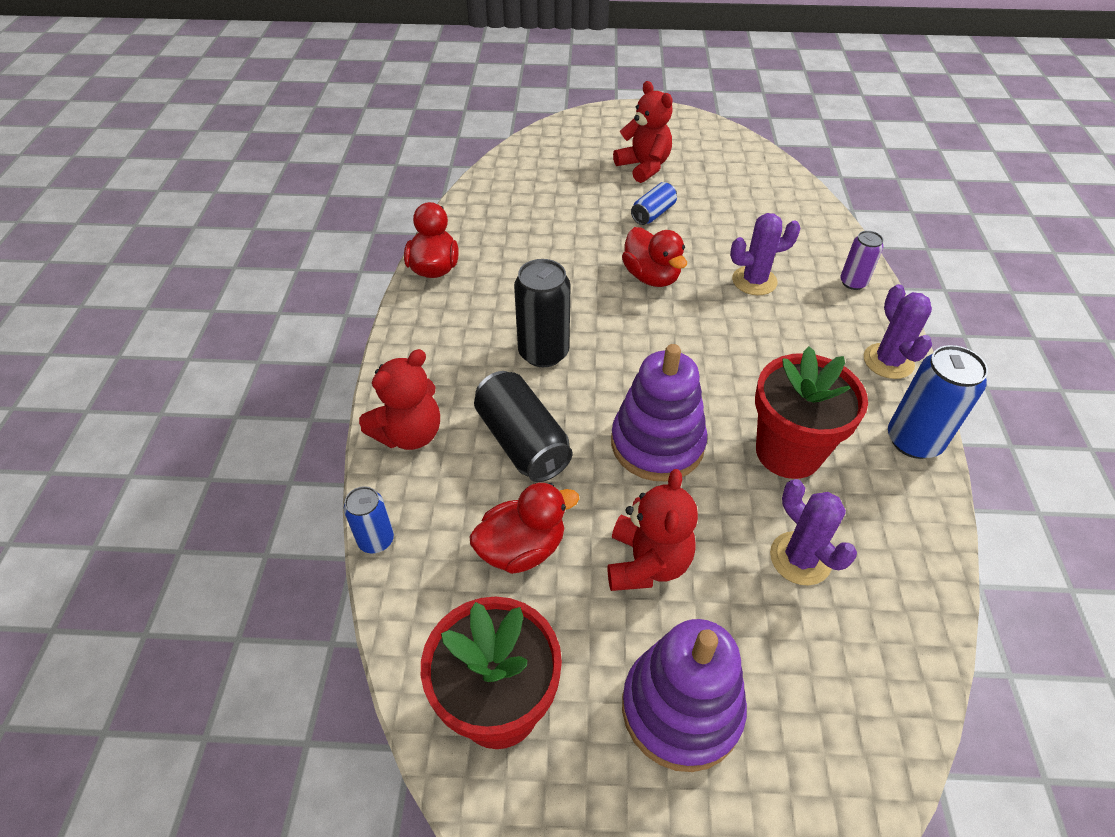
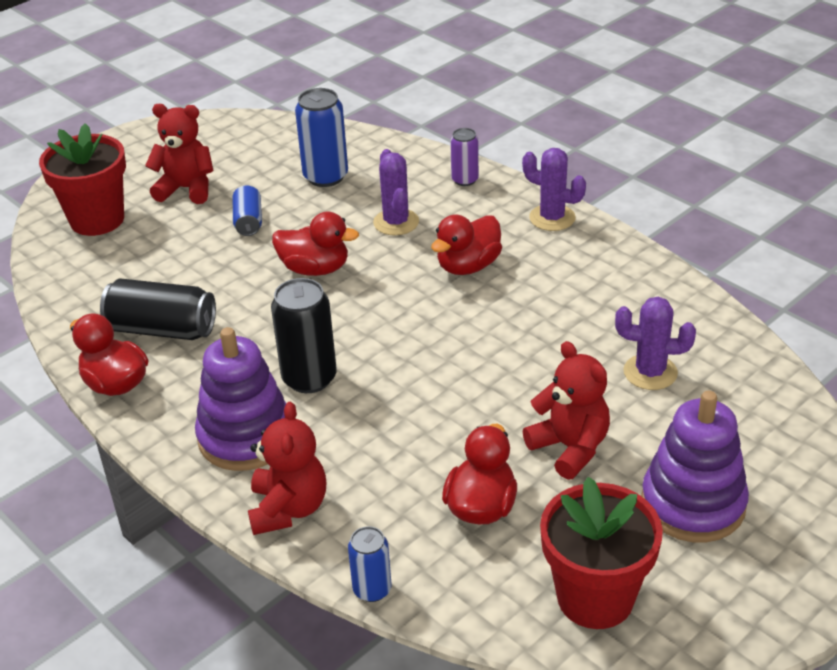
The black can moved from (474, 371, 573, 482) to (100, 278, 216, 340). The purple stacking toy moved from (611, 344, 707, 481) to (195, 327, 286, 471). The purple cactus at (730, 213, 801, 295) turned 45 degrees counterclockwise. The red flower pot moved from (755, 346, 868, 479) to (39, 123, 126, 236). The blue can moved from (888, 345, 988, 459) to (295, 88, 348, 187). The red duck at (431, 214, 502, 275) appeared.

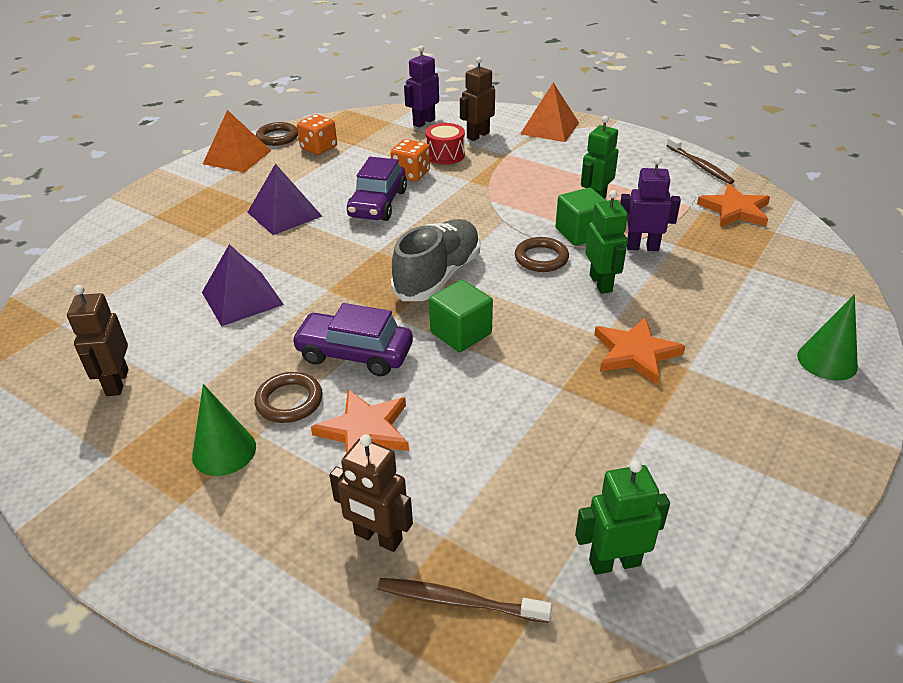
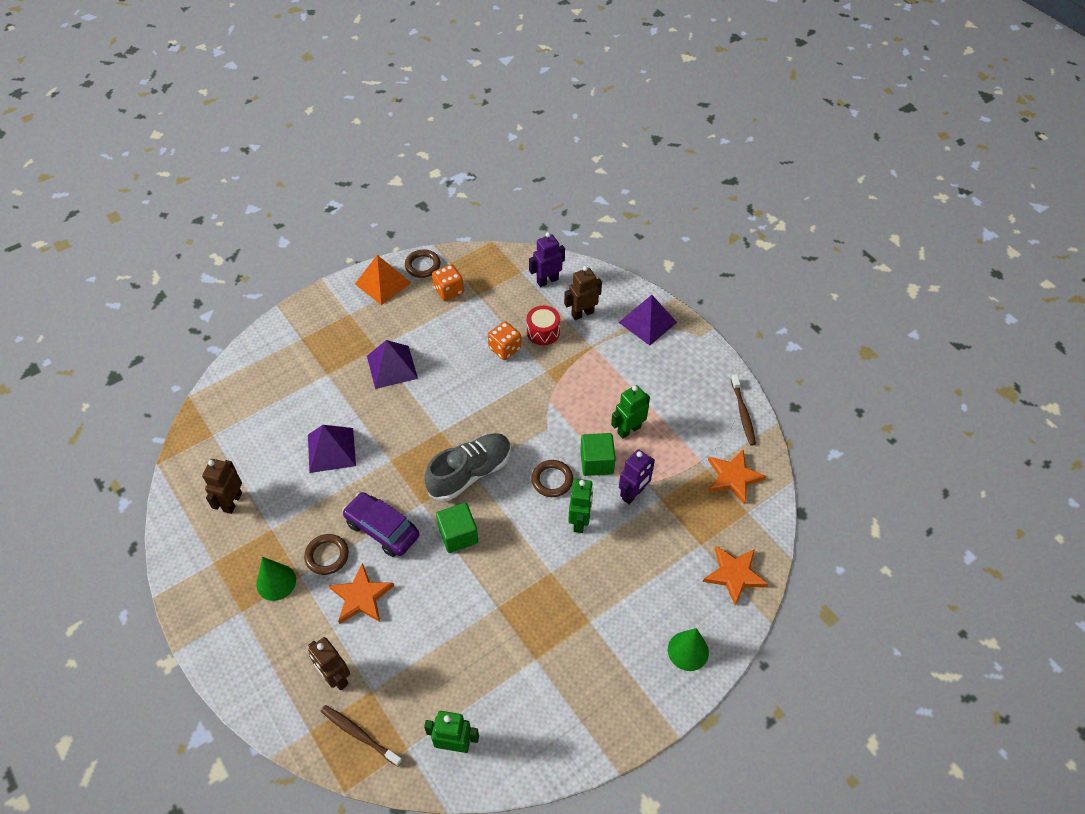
The purple car at (347, 157, 407, 221) disappeared. The orange pyramid at (520, 82, 579, 142) became the purple pyramid at (618, 295, 677, 346). The orange star moved from (594, 317, 685, 385) to (703, 546, 769, 606). The purple robot at (620, 157, 681, 251) turned 105 degrees clockwise.

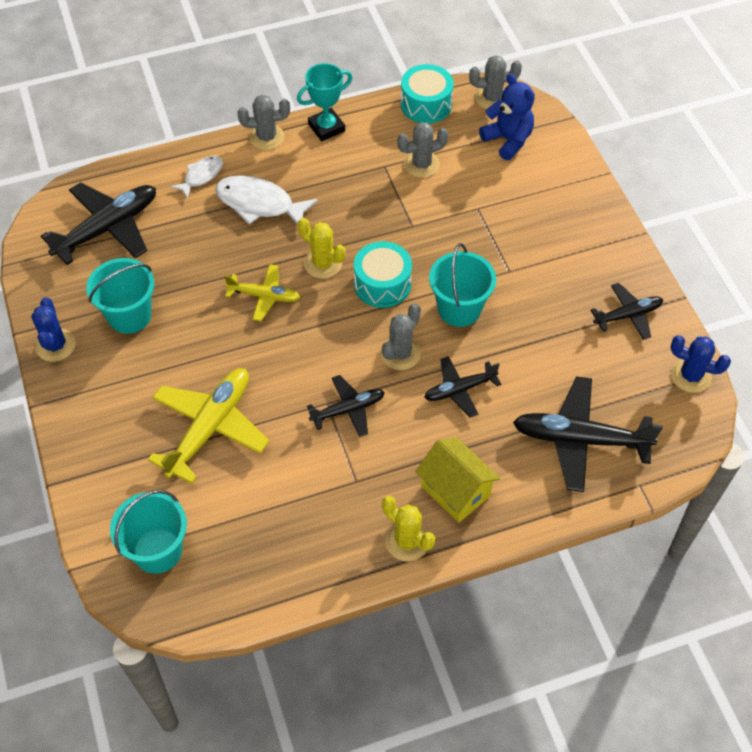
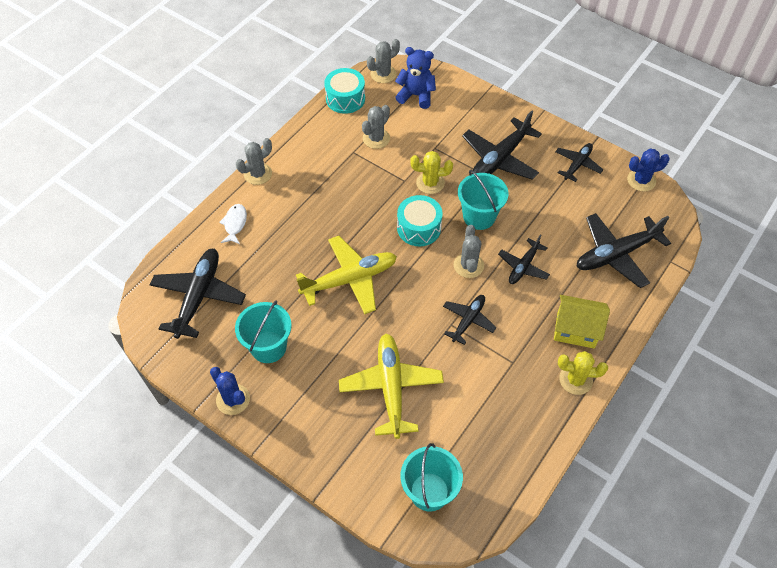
The white fish at (215, 175, 318, 225) disappeared. The yellow plane at (224, 264, 300, 321) changed to 1.73 times the size. The turquoise trophy at (297, 63, 353, 141) disappeared. The yellow cactus moved from (298, 218, 346, 279) to (410, 151, 453, 194). The black plane at (462, 110, 542, 180) appeared.

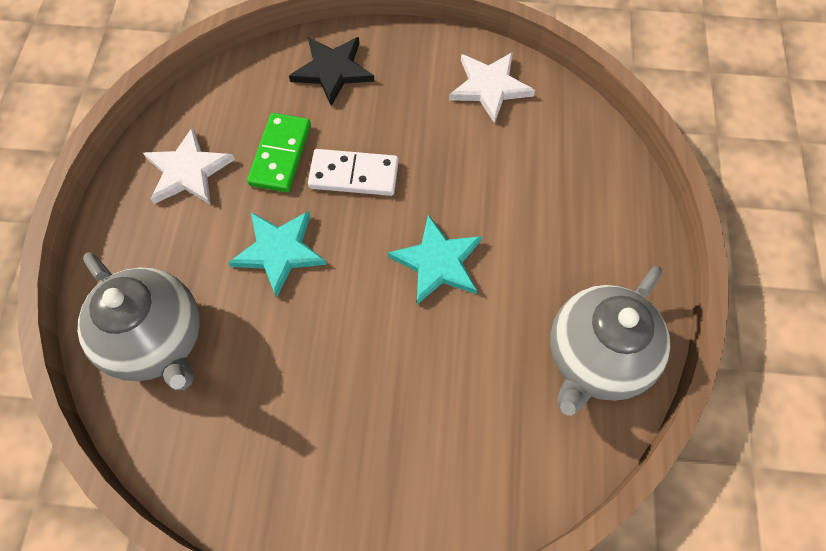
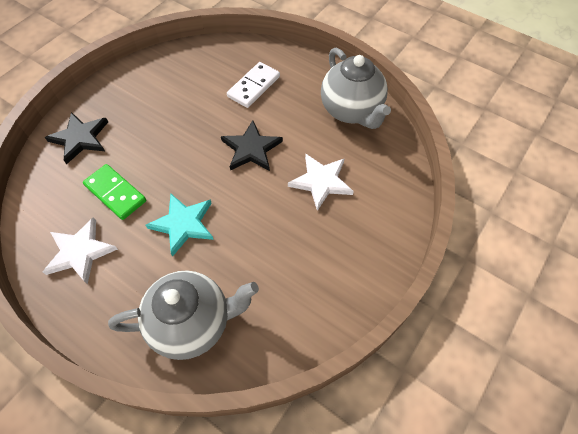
The white domino moved from (308, 149, 398, 196) to (227, 62, 280, 108). The turquoise star at (388, 215, 482, 304) became the black star at (221, 120, 283, 171). The white star moved from (449, 52, 535, 124) to (288, 154, 354, 211).

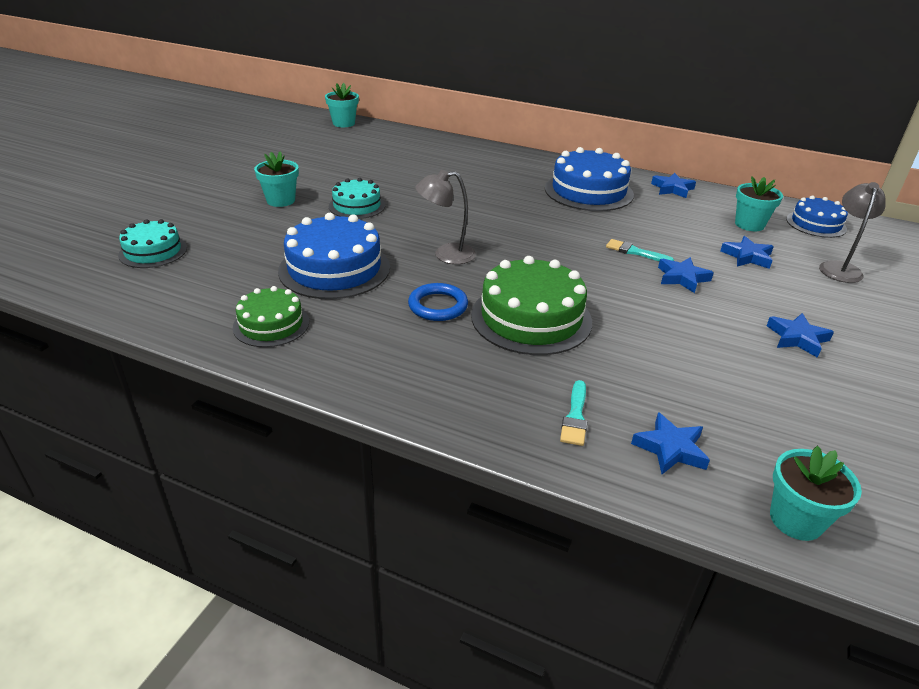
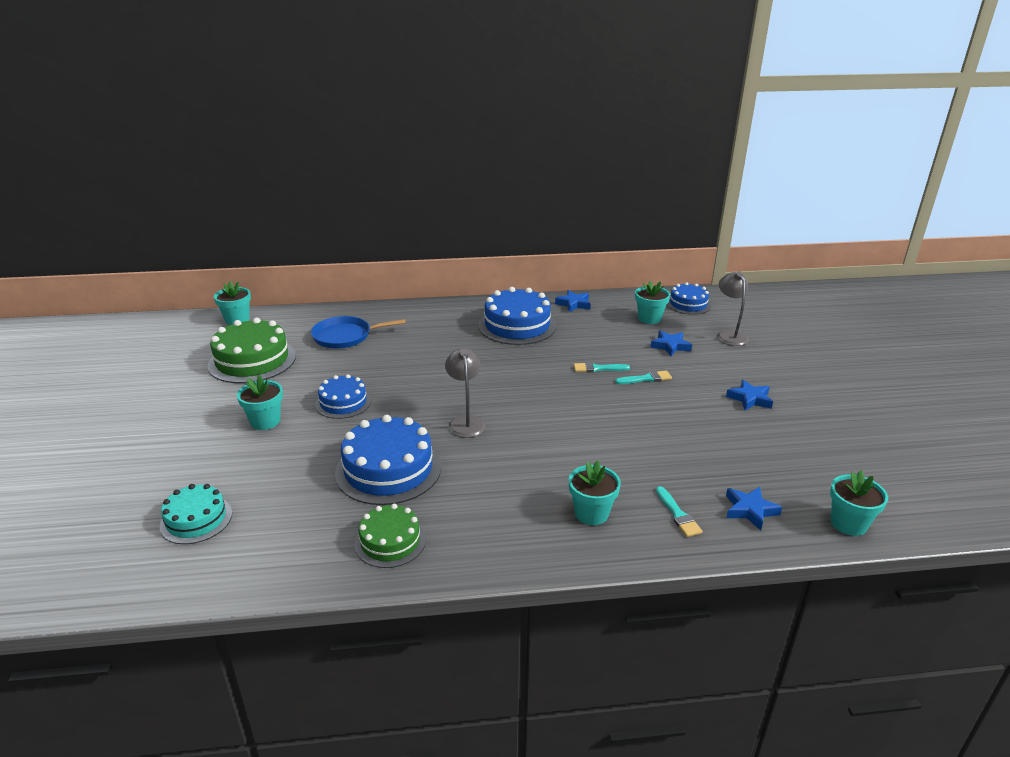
The turquoise cake at (329, 178, 385, 219) became the blue cake at (315, 374, 371, 419). The blue ring at (408, 283, 468, 321) disappeared. The grey lamp at (415, 170, 476, 264) turned 120 degrees clockwise. The green cake moved from (471, 256, 592, 355) to (208, 318, 296, 383). The blue star at (658, 257, 714, 293) was replaced by the turquoise brush at (615, 371, 672, 384). The blue pan at (311, 316, 406, 349) appeared. The turquoise flower pot at (569, 461, 621, 525) appeared.

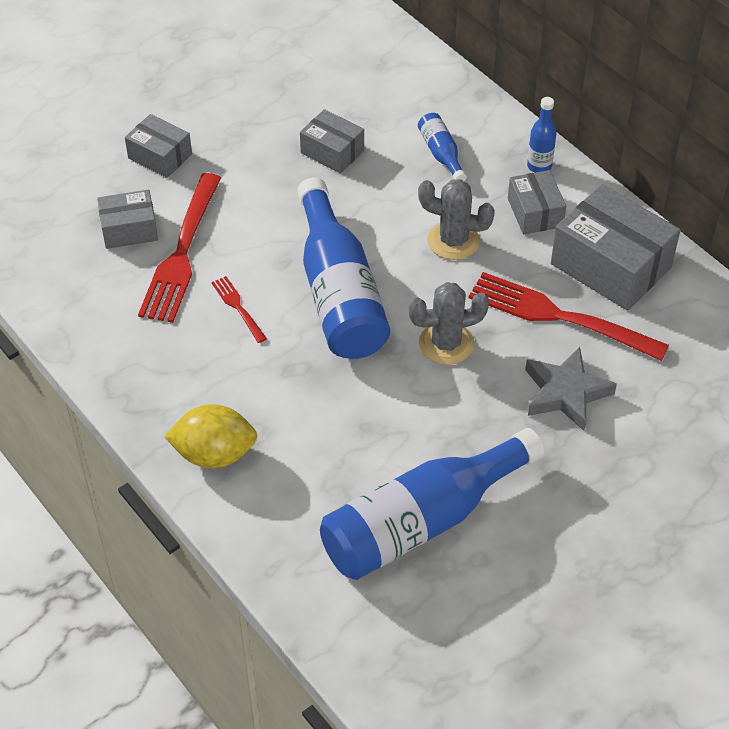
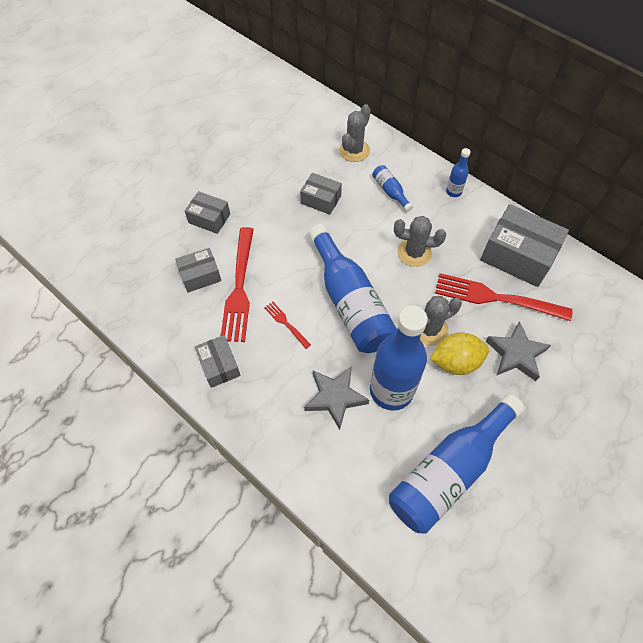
The yellow lemon moved from (164, 404, 257, 468) to (430, 332, 489, 375). The grey box moved from (508, 170, 566, 234) to (195, 335, 241, 388). The grey star at (304, 366, 369, 430) appeared. The grey cactus at (339, 104, 371, 162) appeared. The blue bottle at (370, 306, 428, 411) appeared.

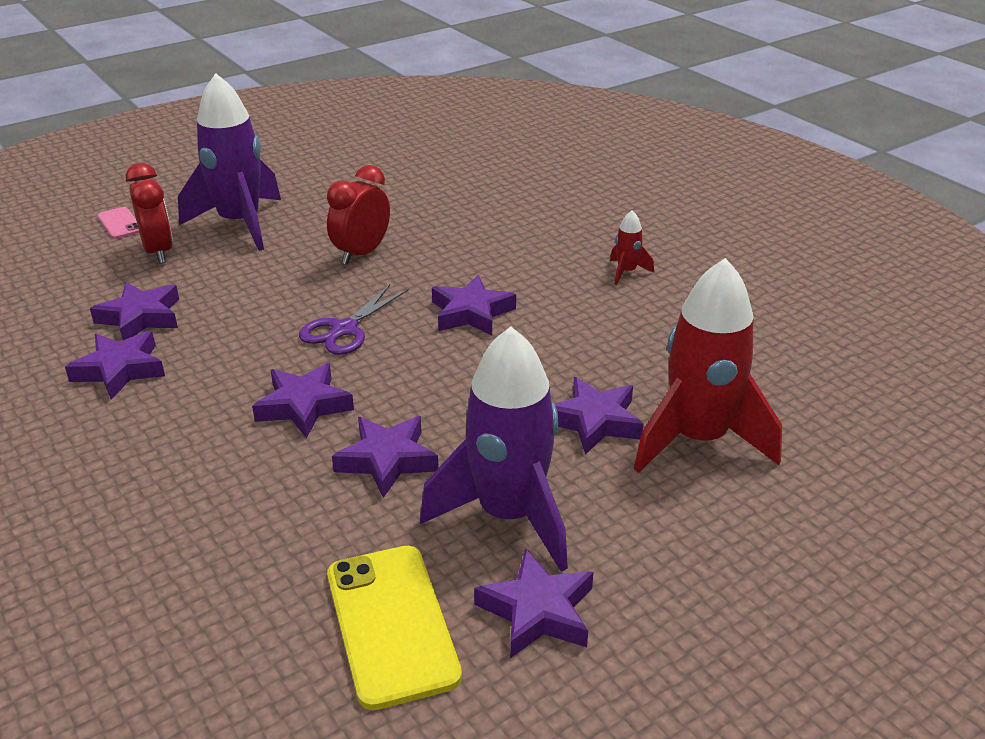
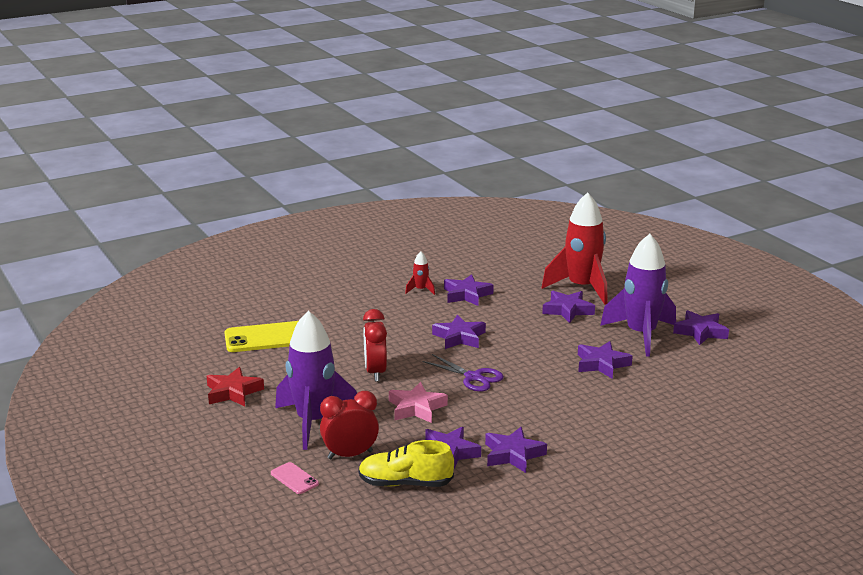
The pink phone at (98, 207, 139, 239) turned 75 degrees clockwise. The purple star moved from (252, 363, 354, 438) to (444, 274, 494, 306). The red clock at (327, 165, 390, 265) turned 45 degrees clockwise. The yellow phone moved from (327, 546, 462, 710) to (224, 321, 298, 352). The red star at (207, 367, 264, 406) appeared. The yellow shoe at (358, 440, 454, 487) appeared. The pink star at (389, 382, 448, 423) appeared.

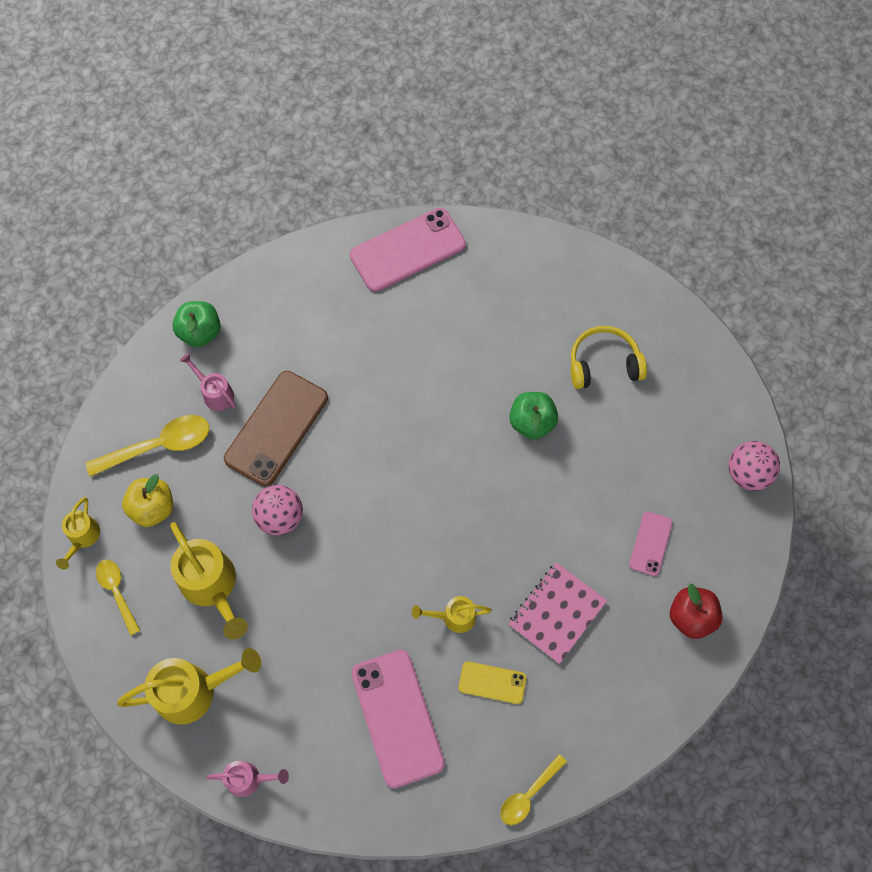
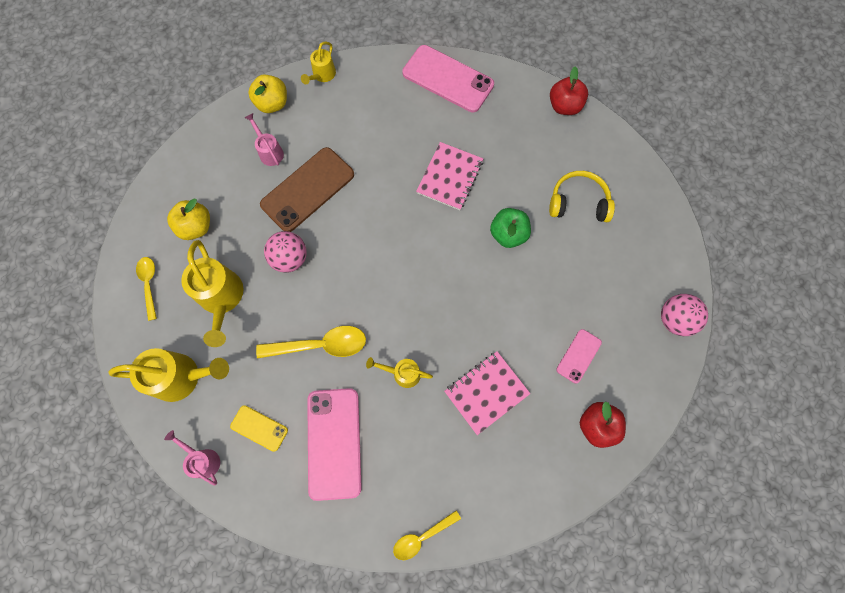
The yellow watering can moved from (56, 497, 100, 569) to (301, 42, 336, 84). The yellow spoon moved from (86, 415, 209, 477) to (256, 326, 366, 359). The green apple at (172, 301, 221, 347) became the yellow apple at (248, 74, 287, 113). The pink watering can at (206, 761, 289, 797) turned 150 degrees counterclockwise. The pink phone at (350, 208, 466, 292) turned 45 degrees clockwise. The yellow phone moved from (459, 661, 527, 704) to (230, 405, 288, 452). The pink notebook at (416, 142, 483, 210) appeared. The red apple at (550, 66, 588, 115) appeared.

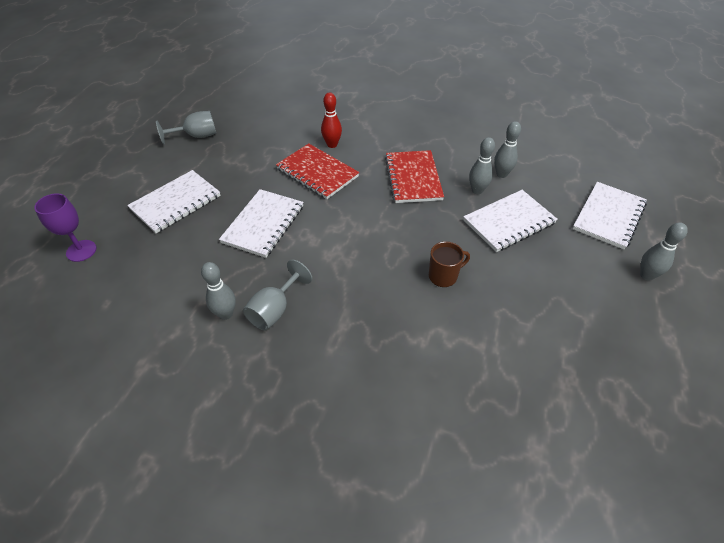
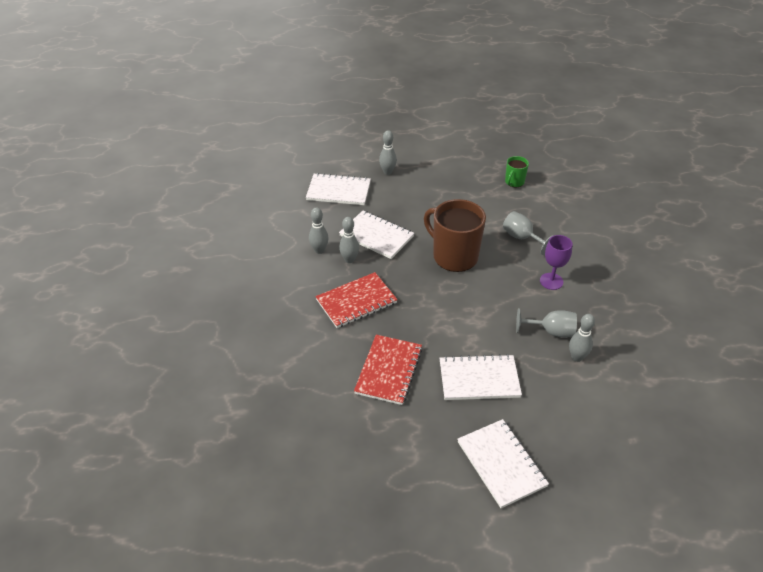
The purple goblet moved from (34, 193, 97, 262) to (540, 235, 572, 290). The white notebook at (127, 170, 221, 233) turned 45 degrees clockwise. The grey goblet moved from (156, 111, 216, 145) to (503, 211, 554, 255). The red bowling pin at (321, 92, 342, 148) disappeared. The brown mug at (429, 241, 470, 287) changed to 2.06 times the size. The green mug at (505, 156, 529, 187) appeared.

